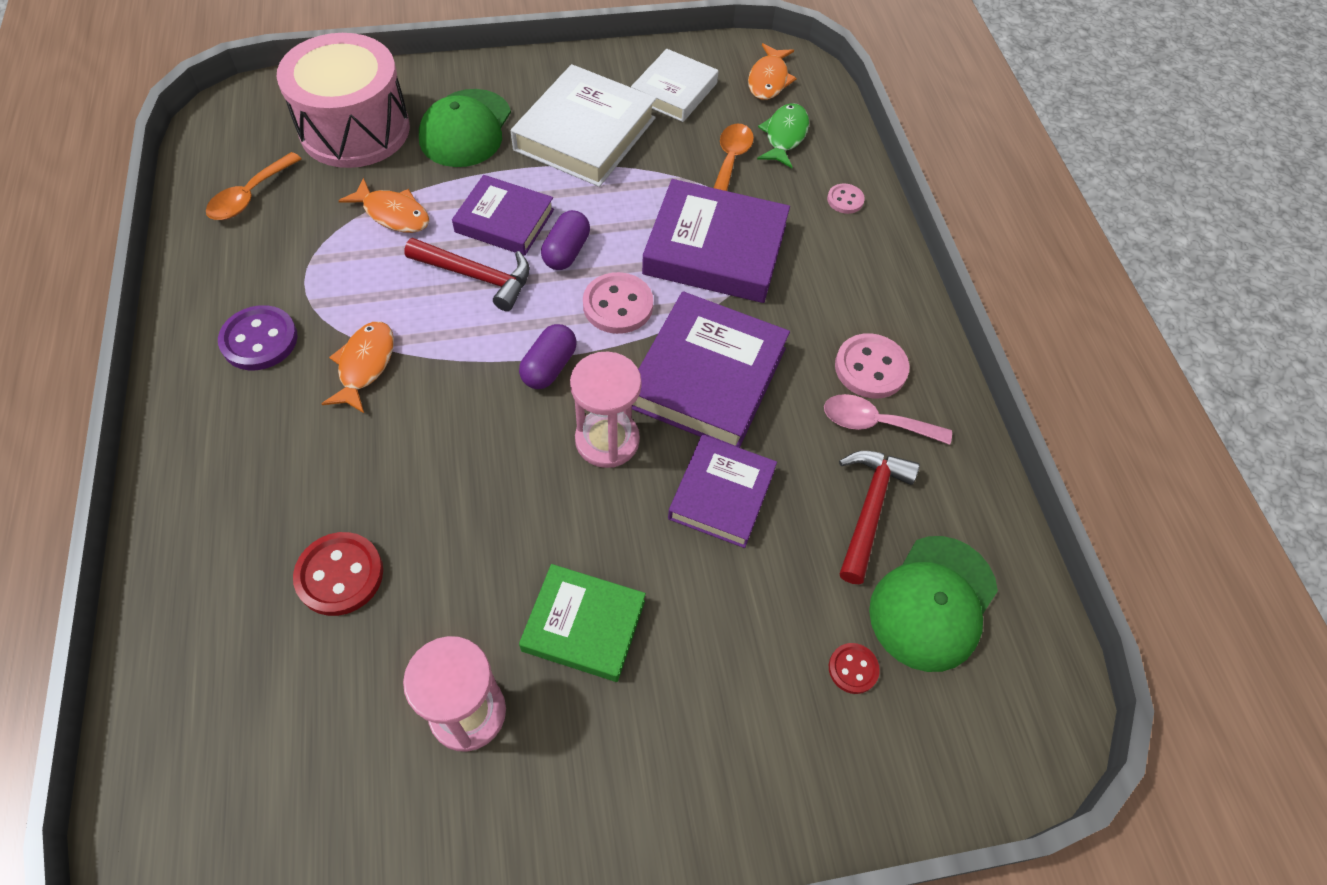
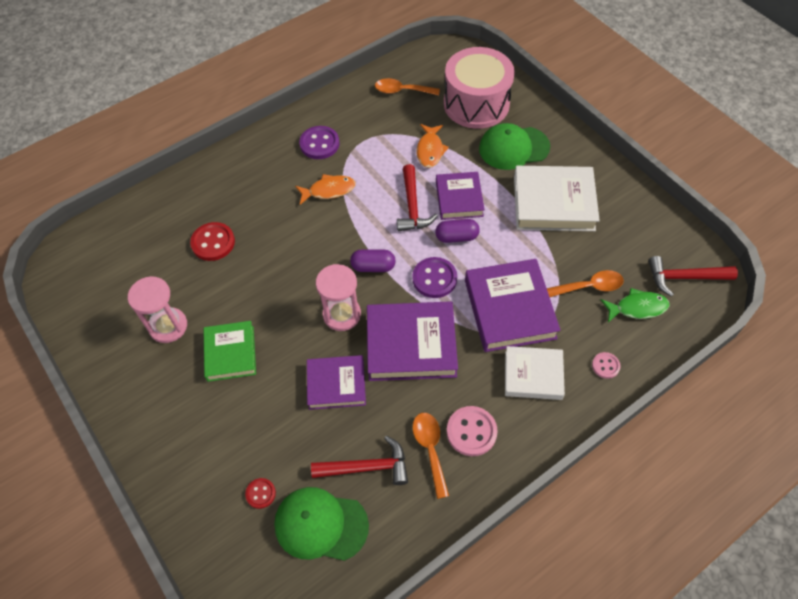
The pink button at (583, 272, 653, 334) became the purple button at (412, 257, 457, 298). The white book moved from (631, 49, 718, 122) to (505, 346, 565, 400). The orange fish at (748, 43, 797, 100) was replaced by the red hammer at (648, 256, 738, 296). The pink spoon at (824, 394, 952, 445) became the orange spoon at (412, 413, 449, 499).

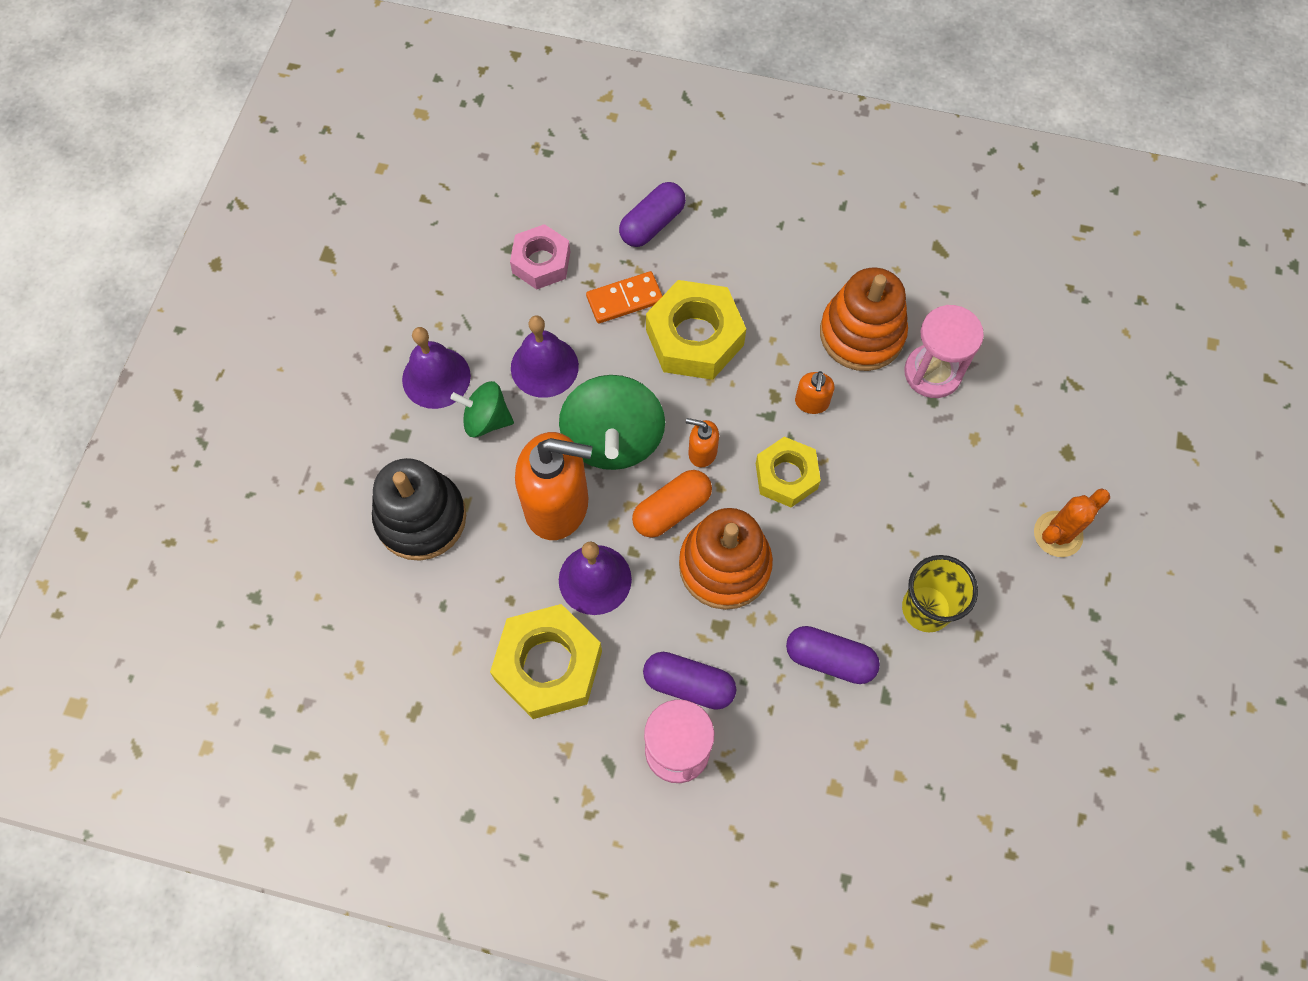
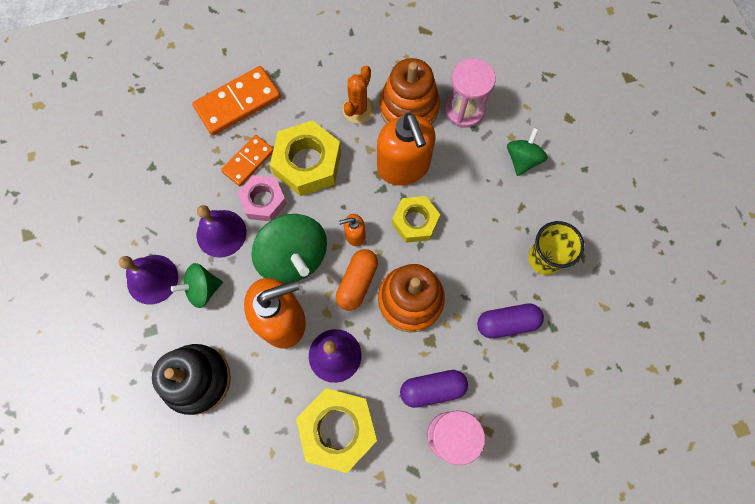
The pink nut moved from (510, 224, 570, 289) to (238, 175, 287, 221). The purple capsule at (619, 182, 686, 247) was replaced by the orange domino at (192, 66, 281, 136). The orange soap dispenser at (795, 371, 835, 414) changed to 2.23 times the size. The orange cactus moved from (1034, 488, 1110, 557) to (343, 66, 375, 124). The green spinning top at (507, 128, 548, 176) appeared.

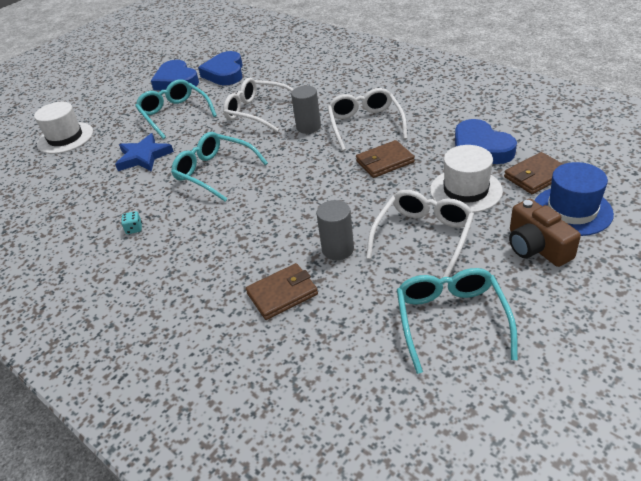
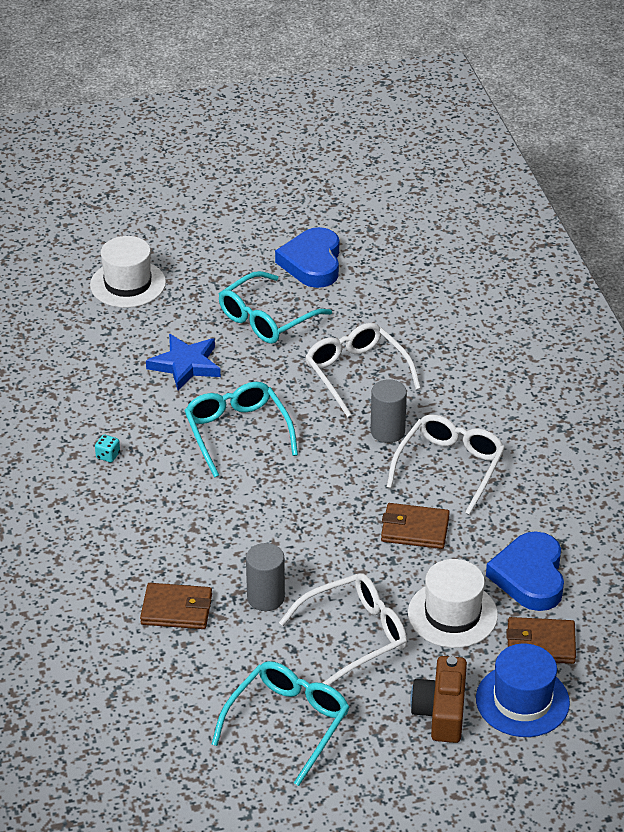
The turquoise glasses at (135, 79, 217, 139) turned 135 degrees counterclockwise. The blue heart at (198, 51, 243, 85) disappeared.

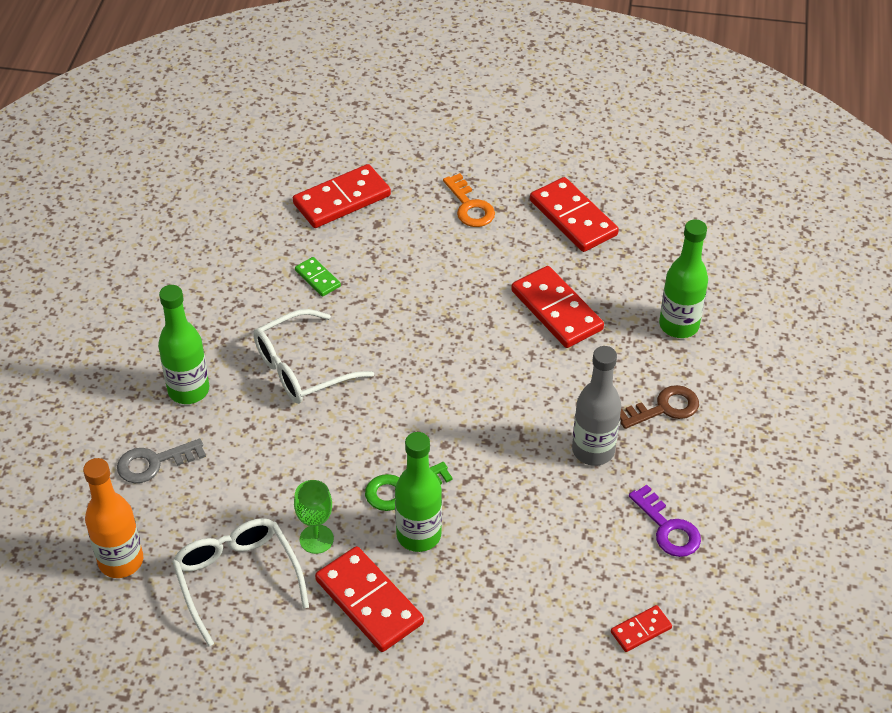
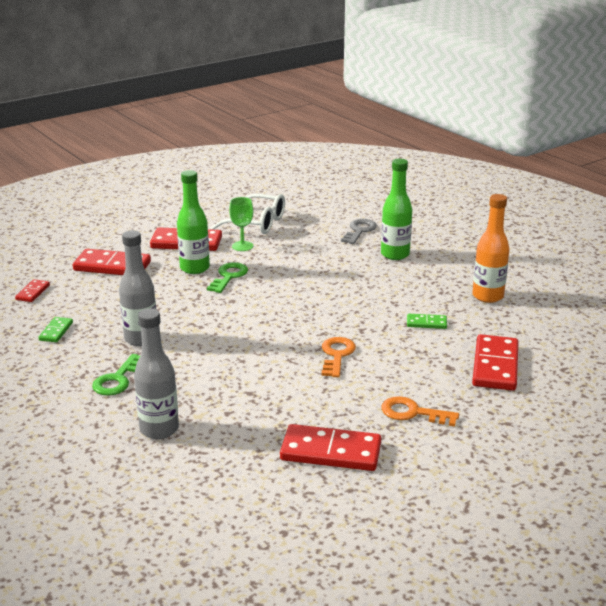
The orange bottle moved from (83, 458, 143, 578) to (472, 194, 509, 303). The white glasses at (253, 309, 374, 404) disappeared. The red domino moved from (511, 266, 604, 348) to (73, 249, 151, 275). The brown key at (620, 385, 699, 429) became the green key at (92, 354, 140, 396). The purple key at (629, 485, 701, 557) was replaced by the green domino at (38, 317, 73, 342). The green bottle at (659, 219, 708, 338) became the grey bottle at (134, 309, 179, 439). The orange key at (322, 337, 356, 377) appeared.

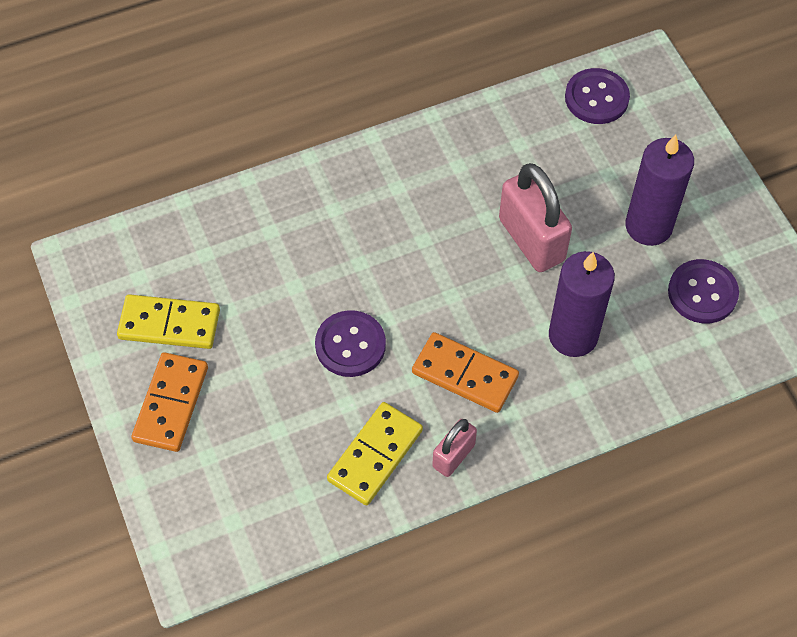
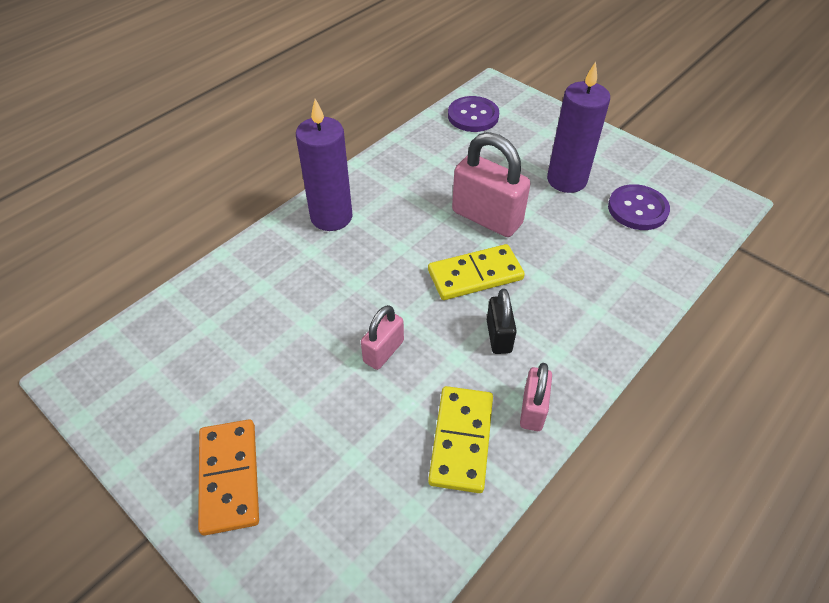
The yellow domino moved from (117, 294, 220, 349) to (428, 244, 525, 300). The purple button at (315, 310, 386, 377) was replaced by the pink padlock at (361, 305, 404, 370). The orange domino at (412, 332, 519, 413) was replaced by the black padlock at (487, 289, 517, 354). The purple candle moved from (549, 251, 615, 357) to (296, 99, 352, 231).

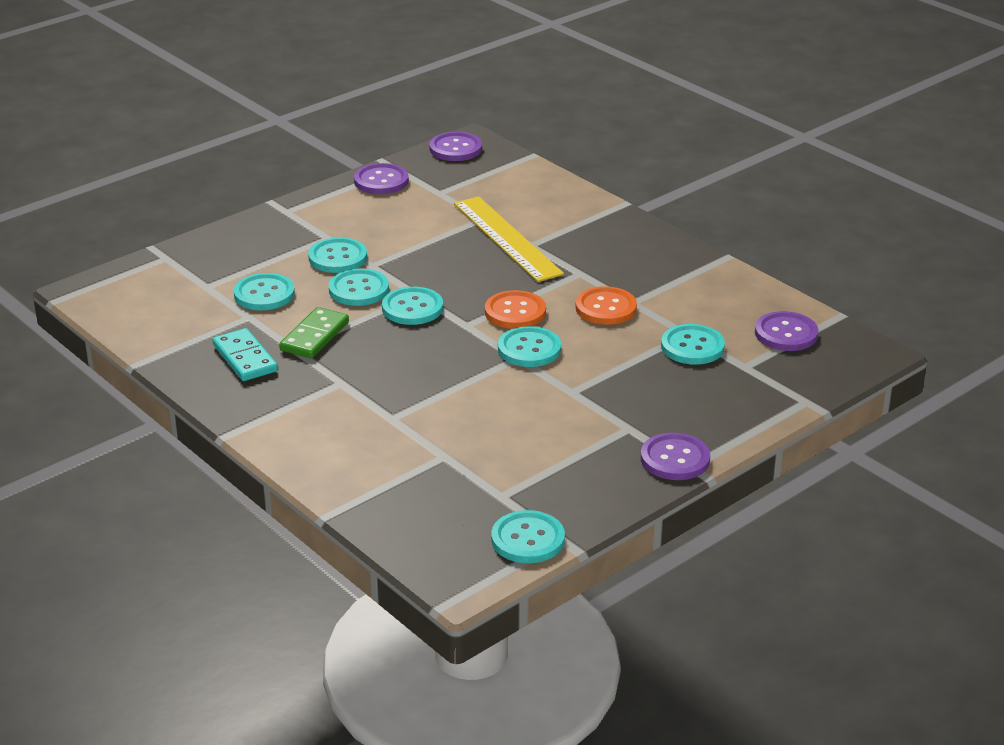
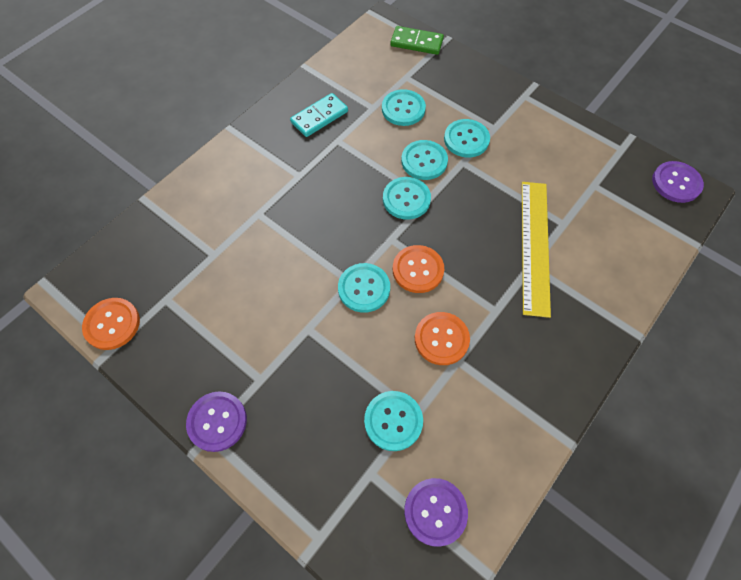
The green domino moved from (279, 307, 349, 359) to (390, 26, 444, 55). The purple button at (354, 163, 409, 194) disappeared. The yellow ruler at (454, 196, 564, 282) turned 45 degrees counterclockwise. The turquoise button at (491, 510, 565, 563) became the orange button at (82, 298, 140, 350).

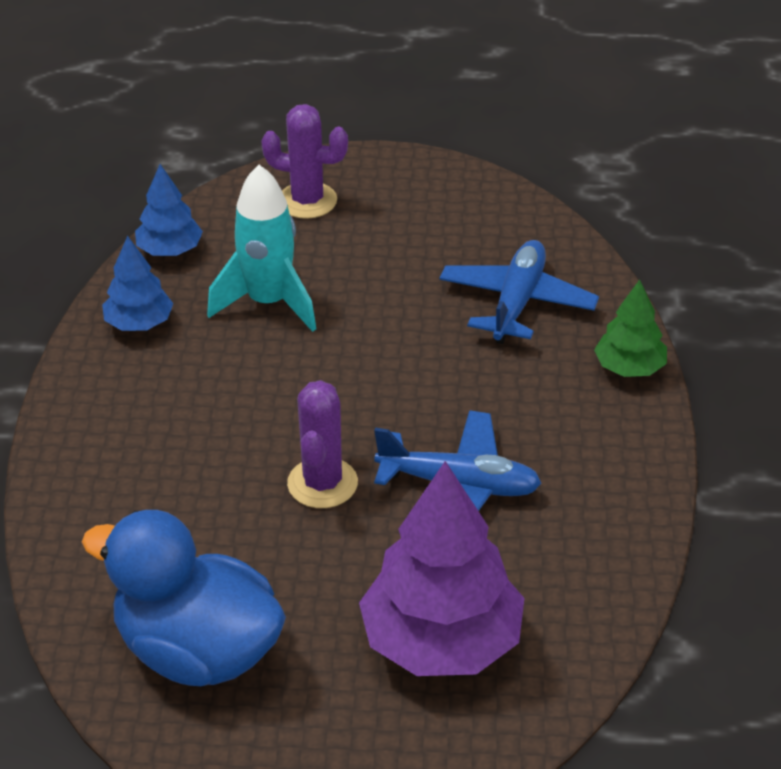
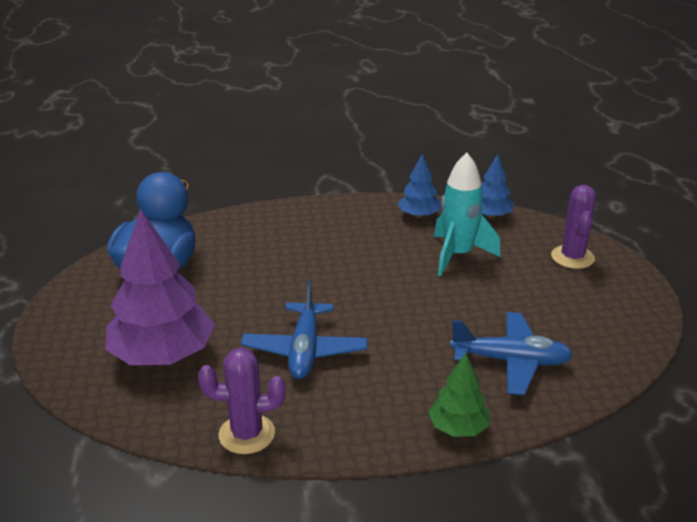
The purple cactus moved from (287, 380, 358, 508) to (198, 347, 286, 454).

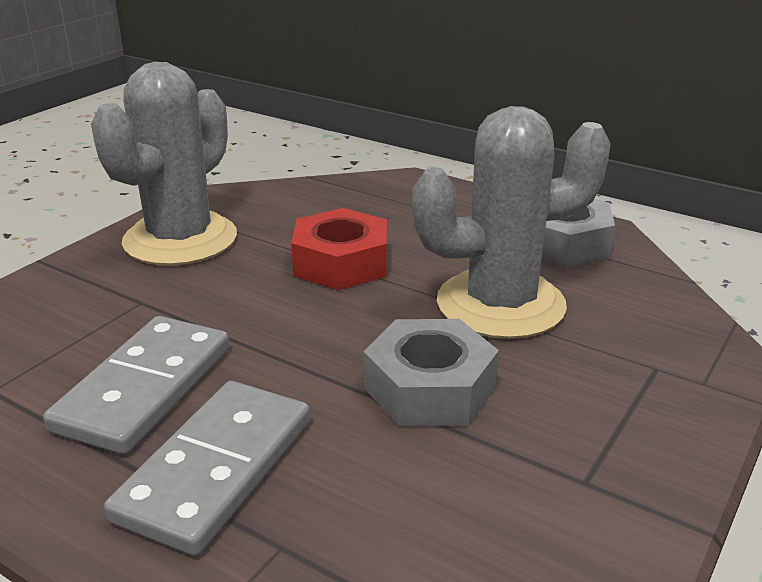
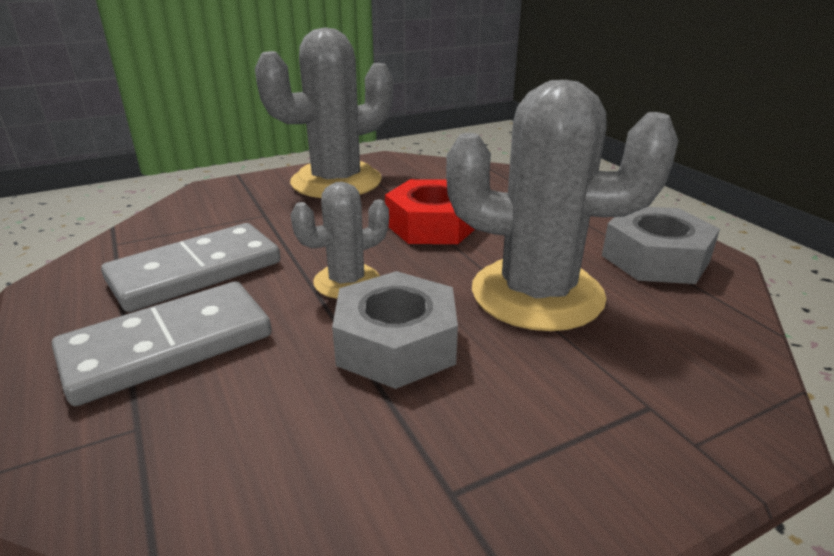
The grey cactus at (291, 182, 389, 299) appeared.

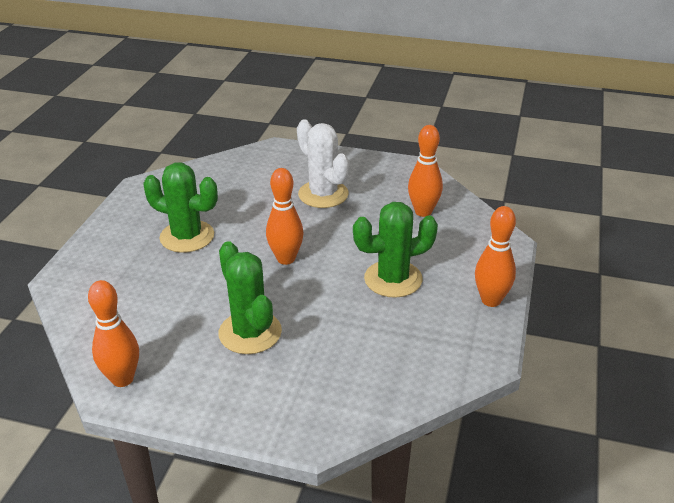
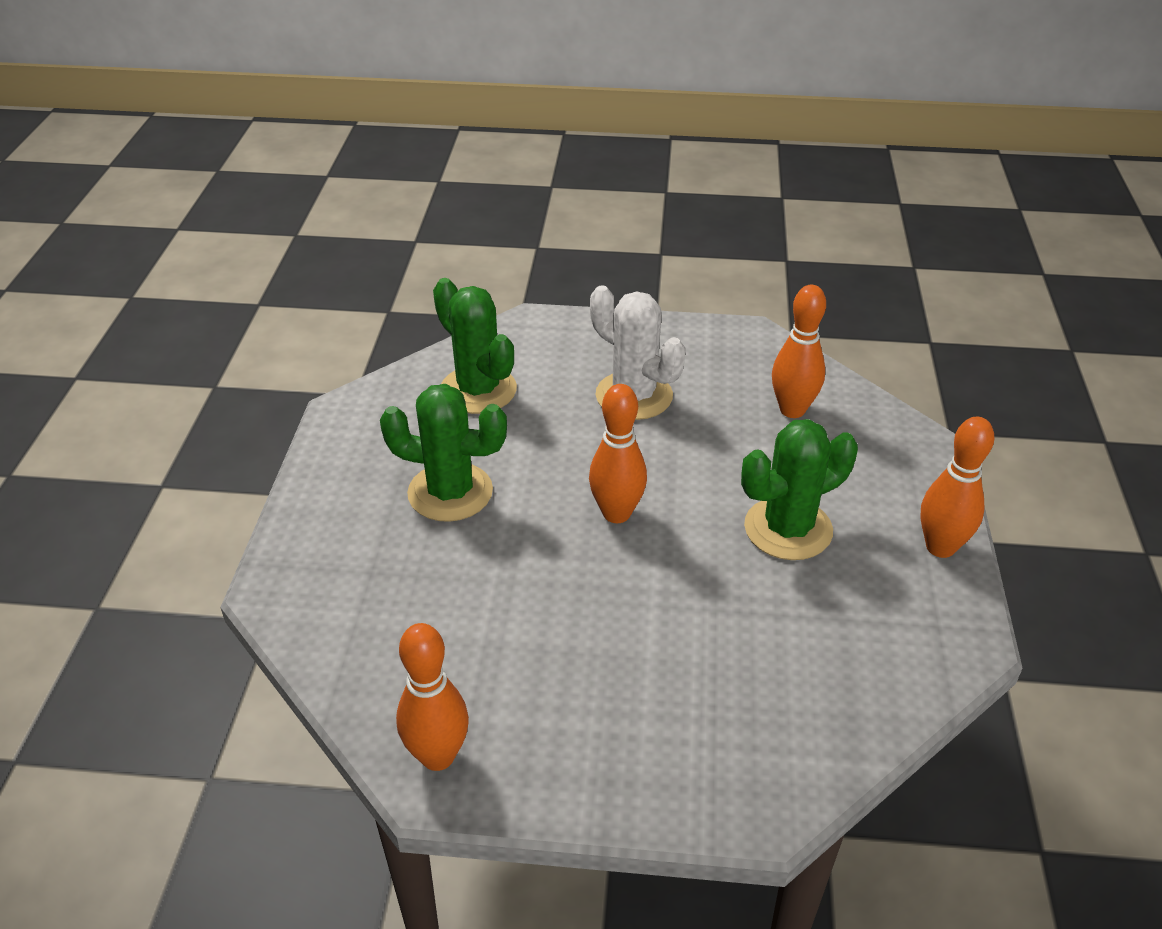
The green cactus moved from (219, 241, 282, 354) to (433, 278, 517, 414).

